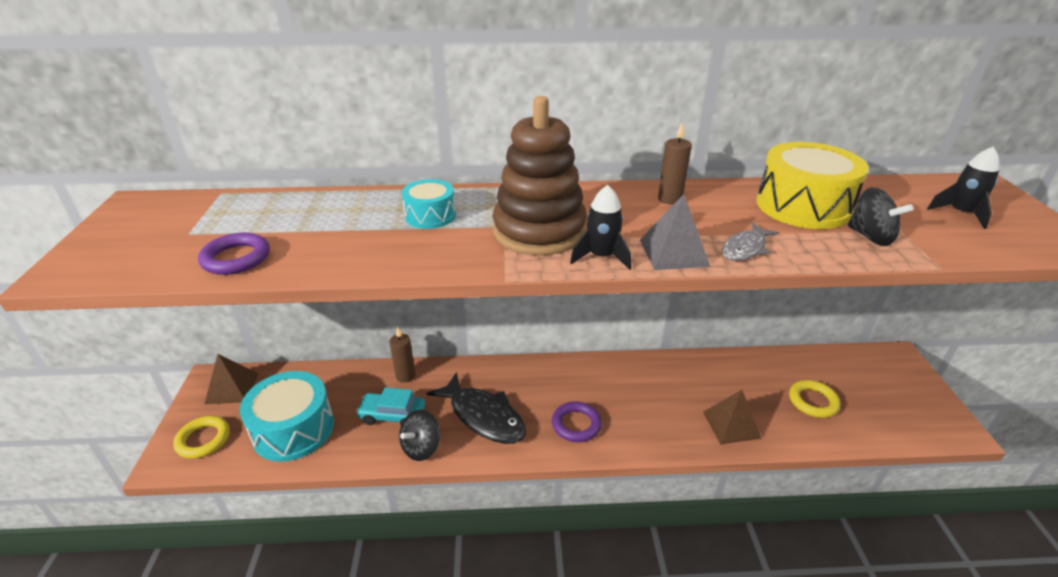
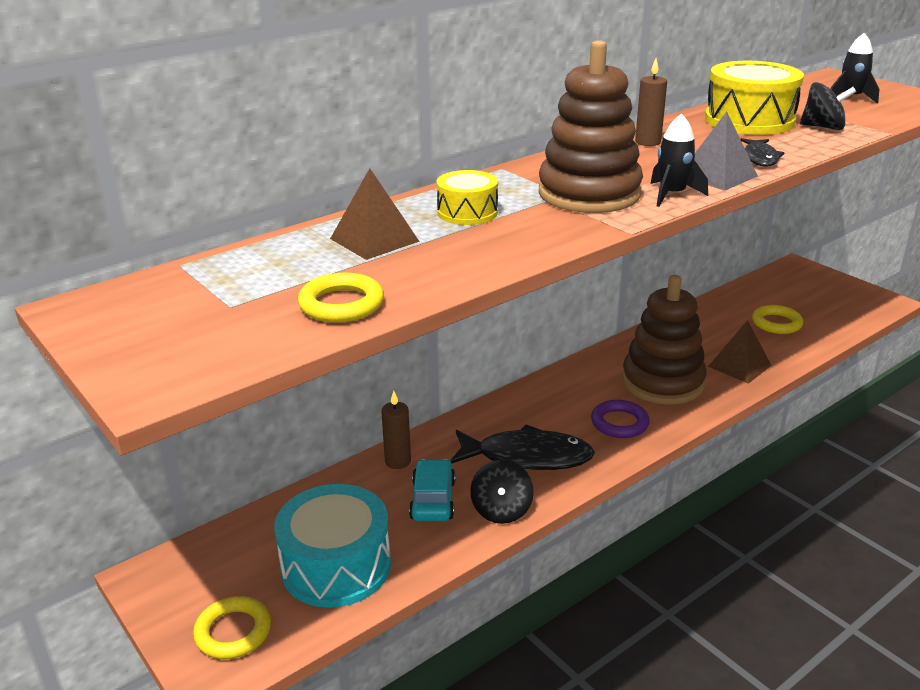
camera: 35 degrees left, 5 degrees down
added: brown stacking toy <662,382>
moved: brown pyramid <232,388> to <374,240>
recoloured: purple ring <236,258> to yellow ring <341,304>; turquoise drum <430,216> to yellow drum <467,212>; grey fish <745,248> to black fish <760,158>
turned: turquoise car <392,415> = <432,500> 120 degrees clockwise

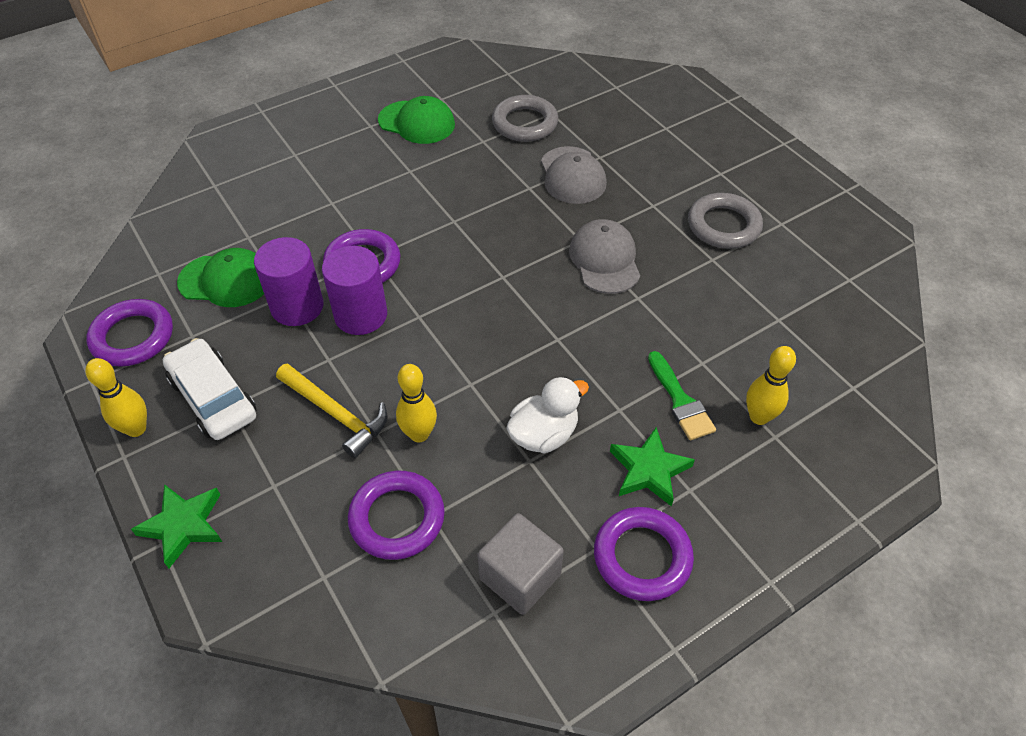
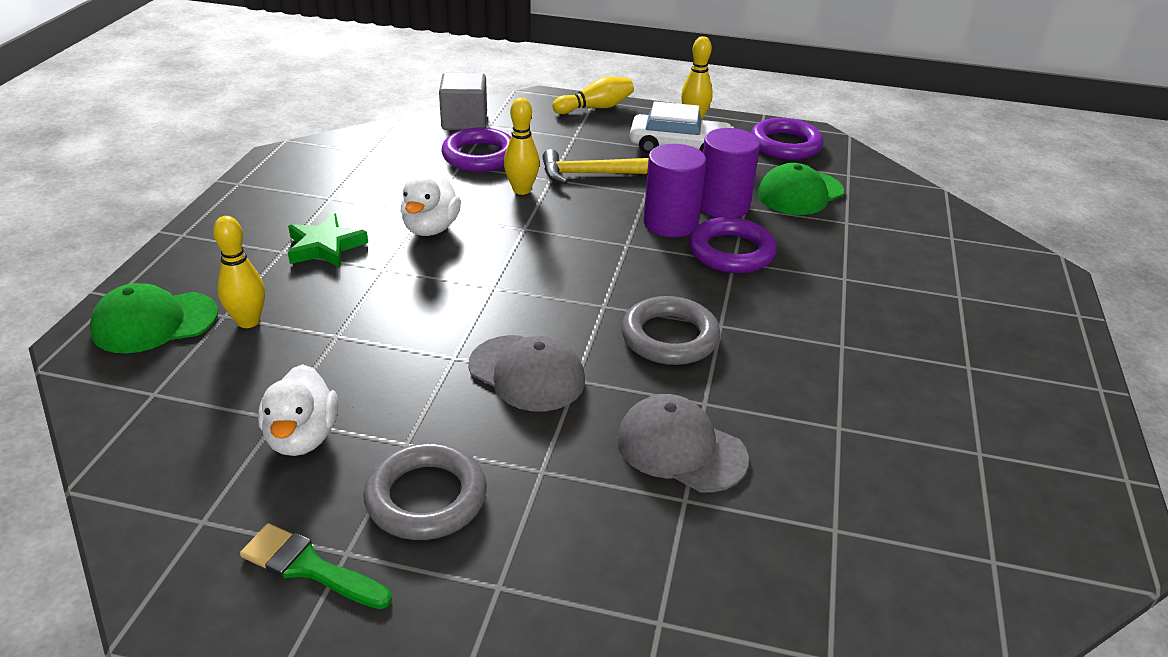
camera: 135 degrees right, 15 degrees down
removed: purple ring <642,557>
added: white duck <302,437>
moved: green cap <417,122> to <154,322>; grey cube <520,576> to <464,121>; grey ring <525,123> to <669,337>; green brush <680,401> to <309,567>
replaced: green star <183,525> to yellow bowling pin <595,108>

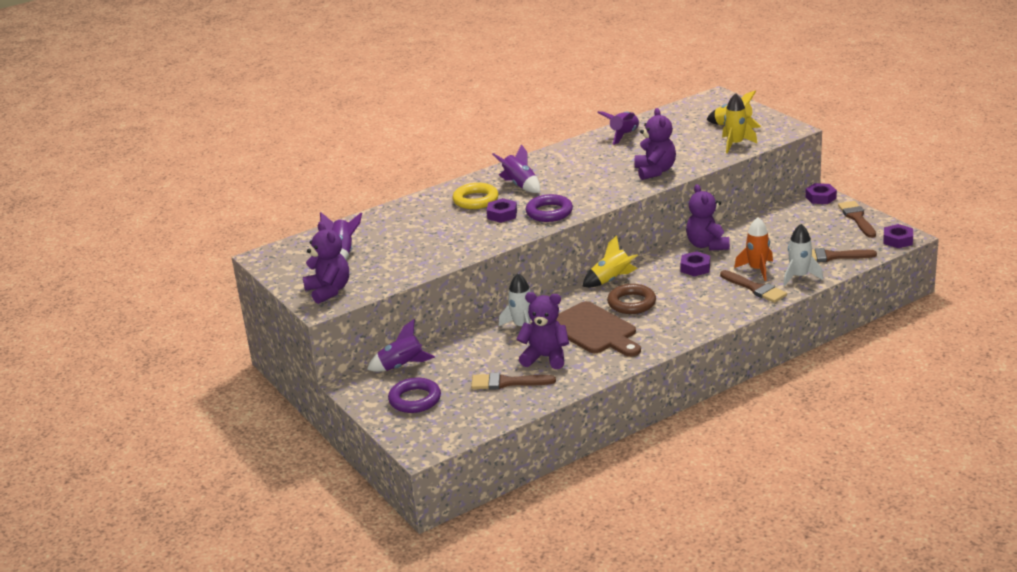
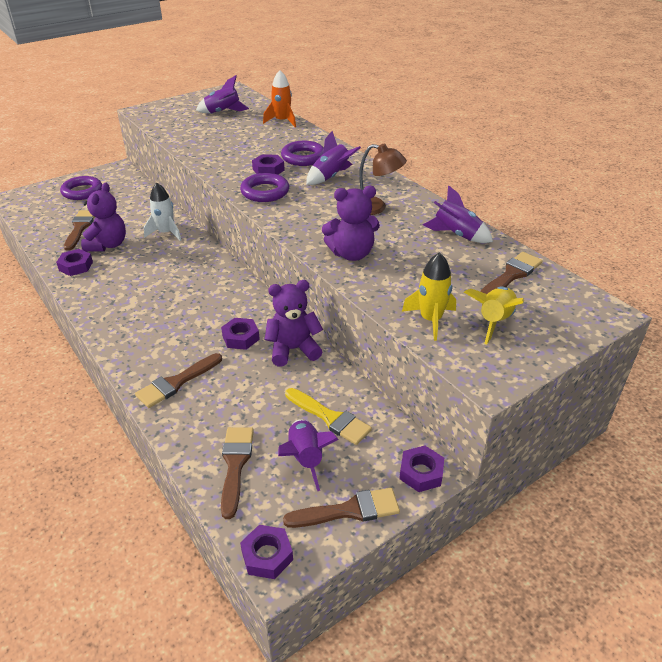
camera: 85 degrees right, 10 degrees up
removed: purple teddy bear <329,291>; brown cutting board <594,330>; yellow rocket <611,280>; brown ring <631,303>; white rocket <799,277>
added: purple nut <76,266>; yellow brush <330,418>; brown lamp <375,207>; brown brush <511,275>
moved: purple rocket <402,366> to <305,458>; orange rocket <757,269> to <282,121>
recoloured: yellow ring <475,200> to purple ring <303,157>

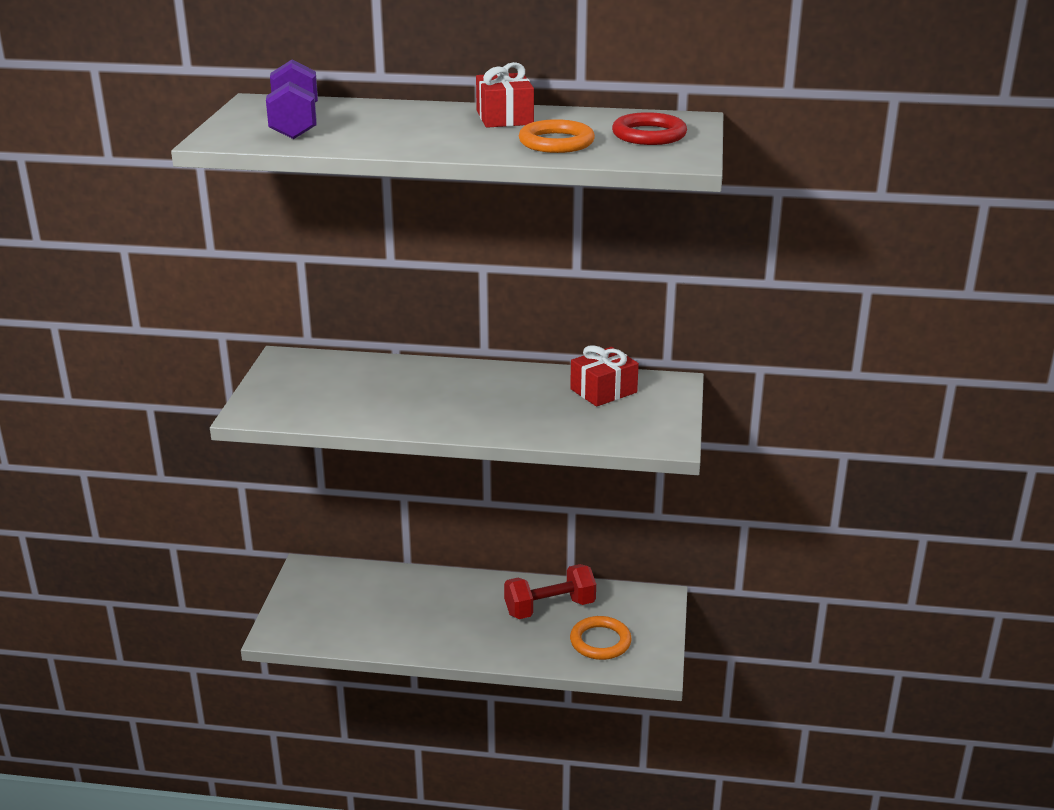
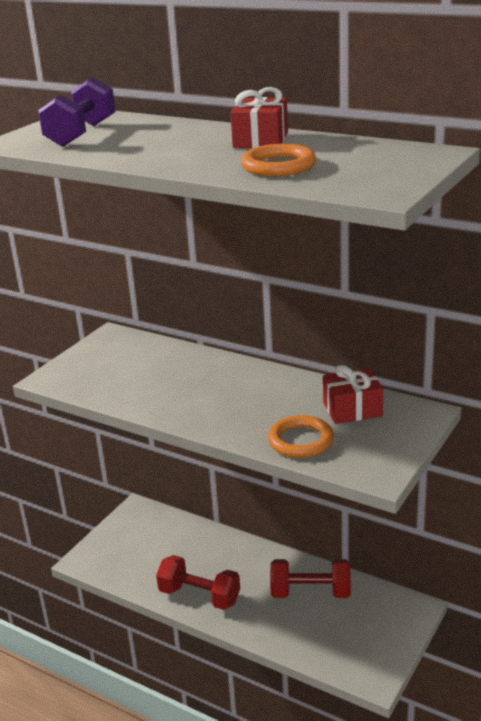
camera: 25 degrees right, 0 degrees up
removed: red ring <649,135>
added: red dumbbell <199,596>
moved: orange ring <600,641> to <300,441>

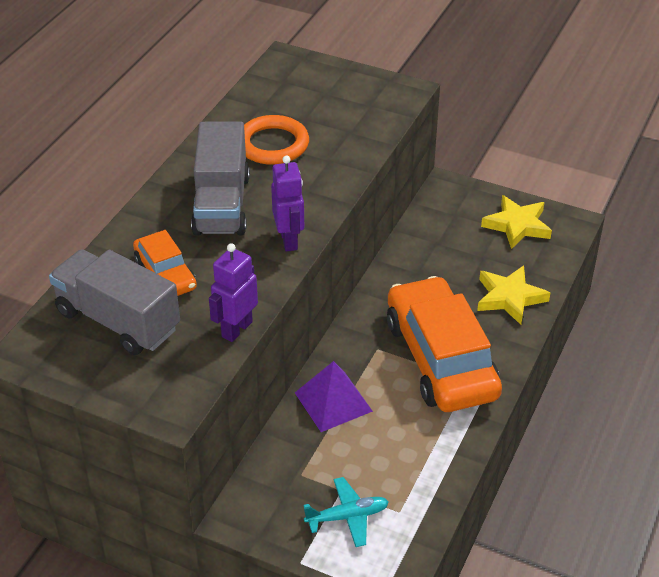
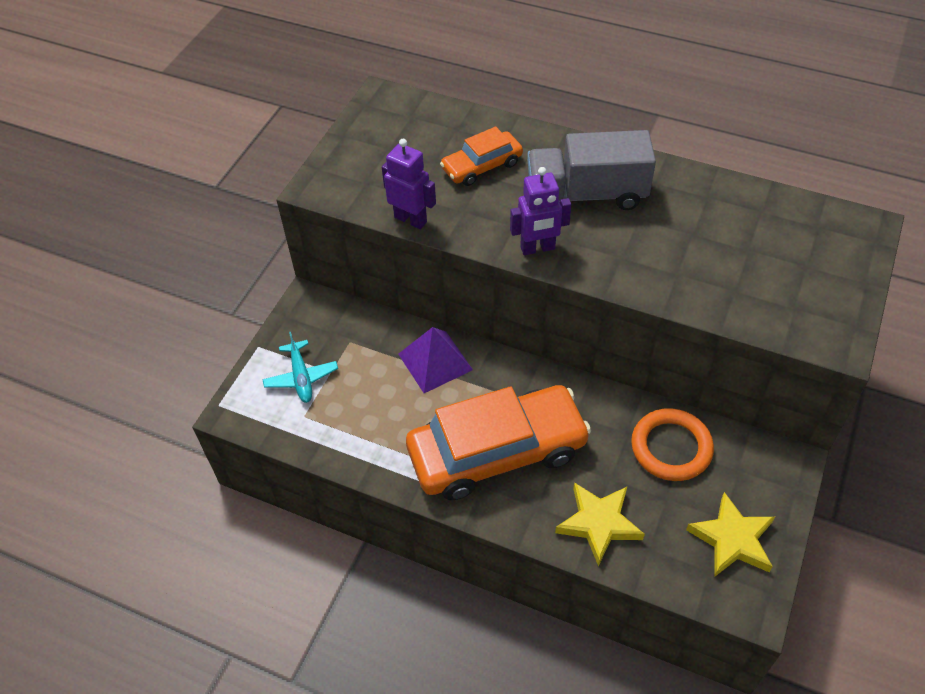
camera: 90 degrees right, 10 degrees up
removed: grey truck <118,321>
moved: orange ring <272,144> to <671,447>

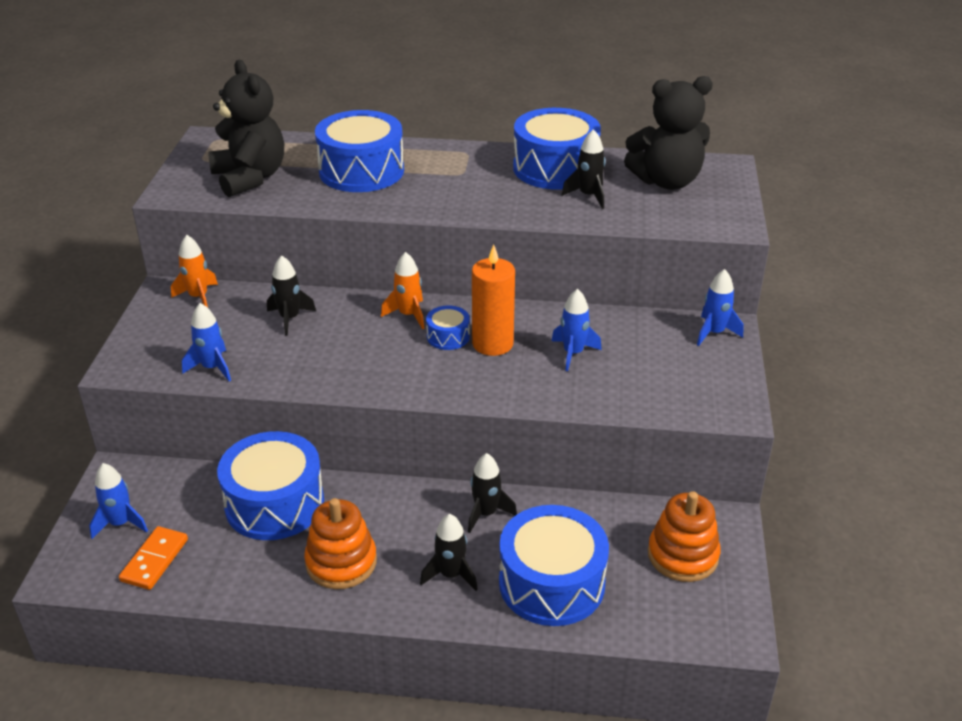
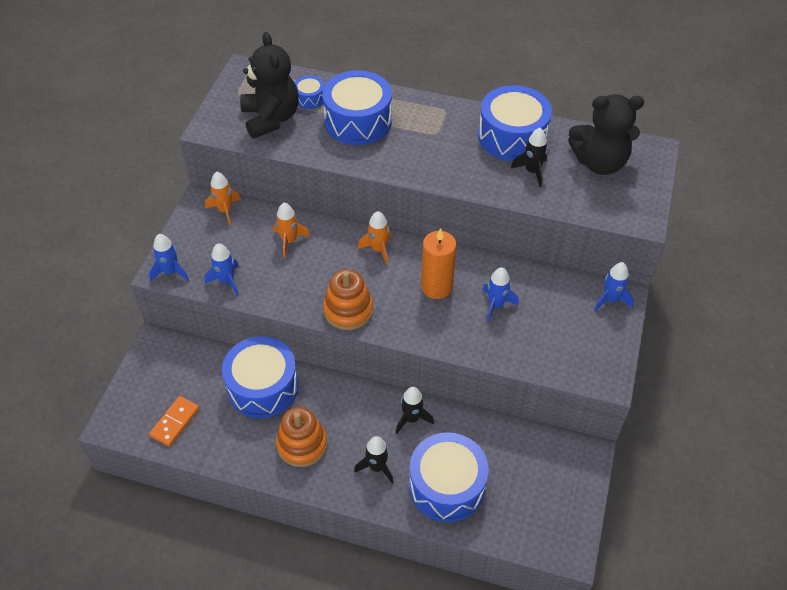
camera: 10 degrees right, 15 degrees up
moved: blue rocket <120,523> to <171,272>; blue drum <448,336> to <310,98>; orange stacking toy <682,555> to <348,310>
recoloured: black rocket <290,318> to orange rocket <289,241>

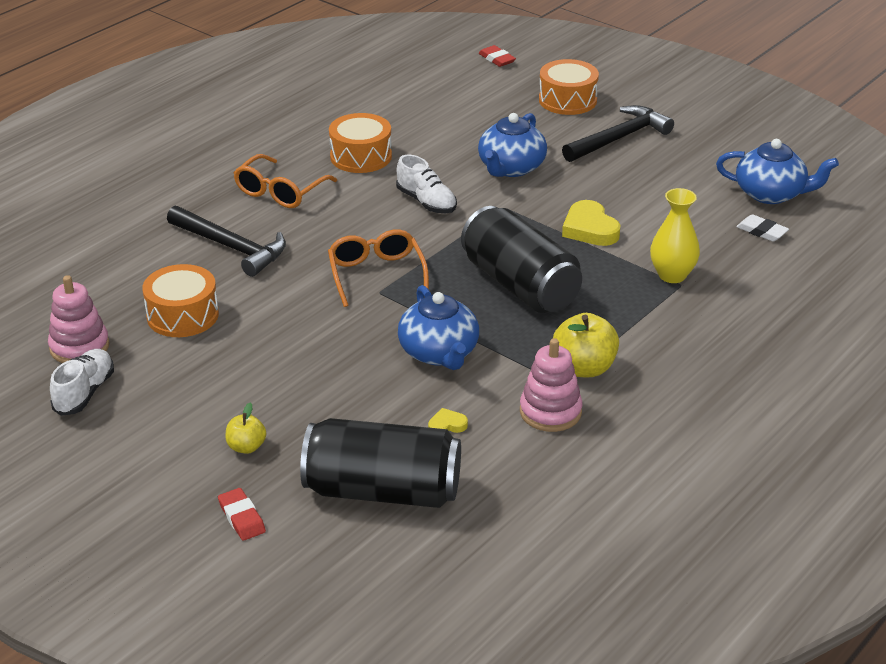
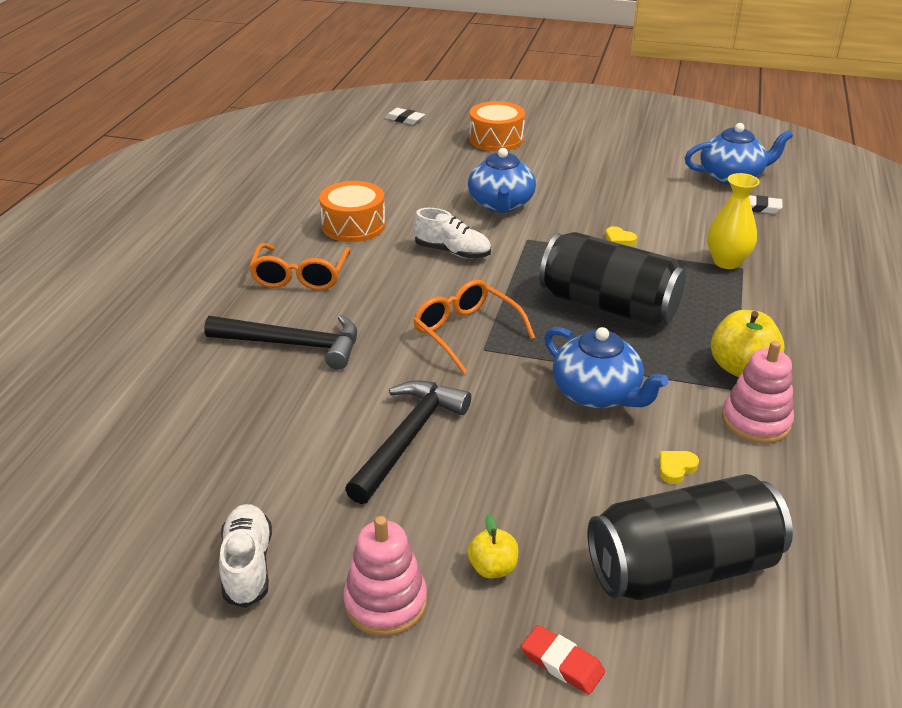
camera: 25 degrees left, 0 degrees up
removed: orange drum <182,315>
moved: pink stacking toy <79,347> to <385,602>; black hammer <619,138> to <408,438>
recoloured: red eraser <497,59> to white eraser <405,119>
resized: yellow heart <590,229> = <619,240> x0.51

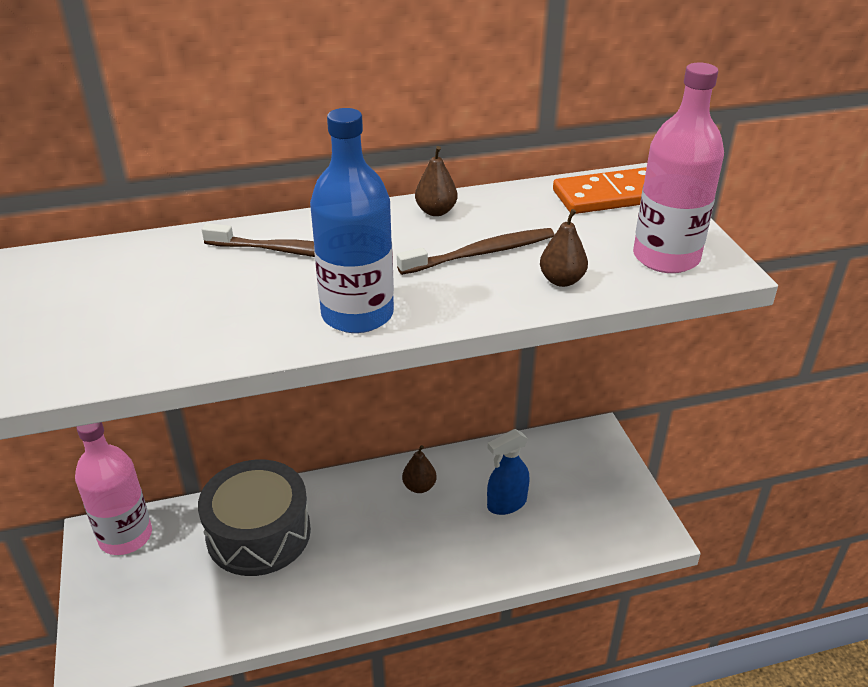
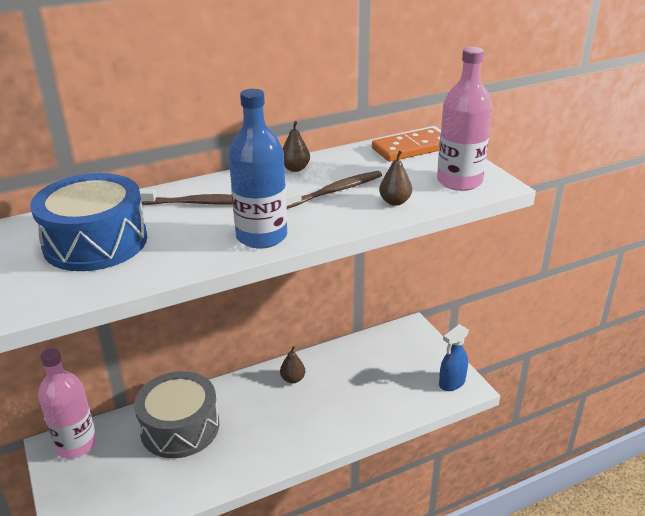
camera: 10 degrees left, 5 degrees down
added: blue drum <95,242>
moved: blue spray bottle <506,504> to <451,383>

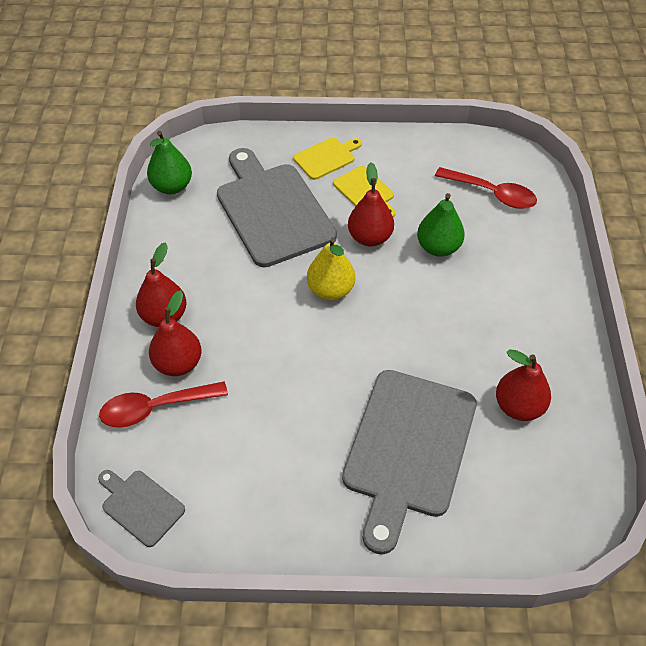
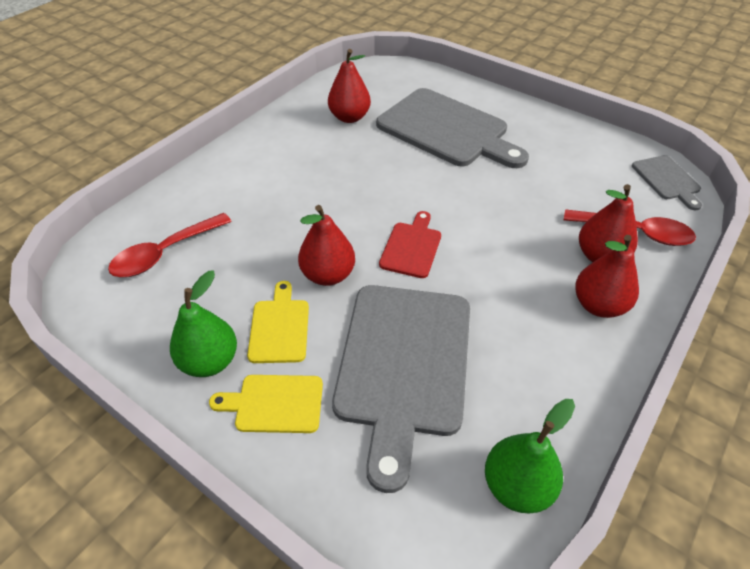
camera: 145 degrees left, 5 degrees down
moved: green pear <438,247> to <210,361>
replaced: yellow pear <330,290> to red cutting board <412,247>
turned: grey cutting board <407,449> = <446,130> 75 degrees clockwise; red spoon <492,194> = <164,253> 105 degrees counterclockwise

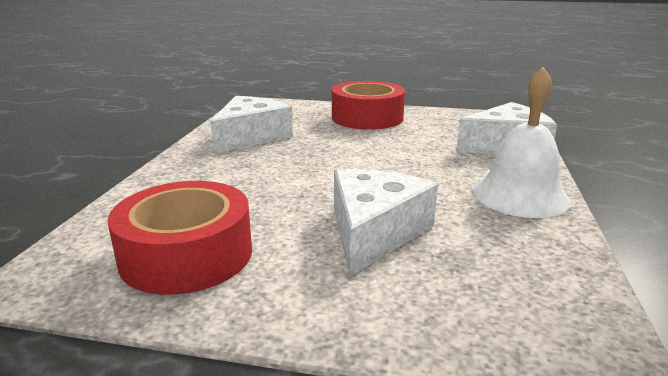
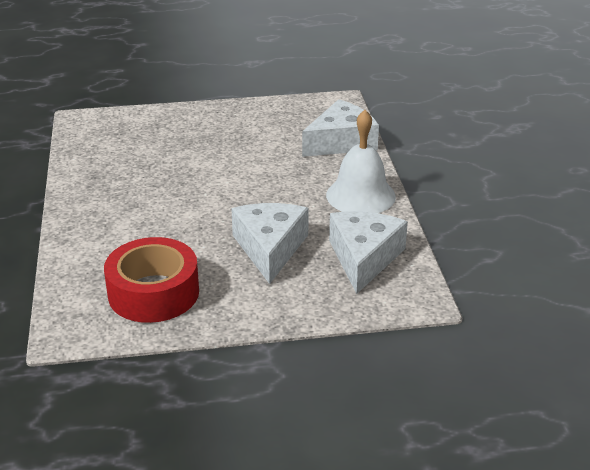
camera: 20 degrees left, 10 degrees up
removed: red tape <367,117>
moved: white cheese <251,137> to <364,258>

